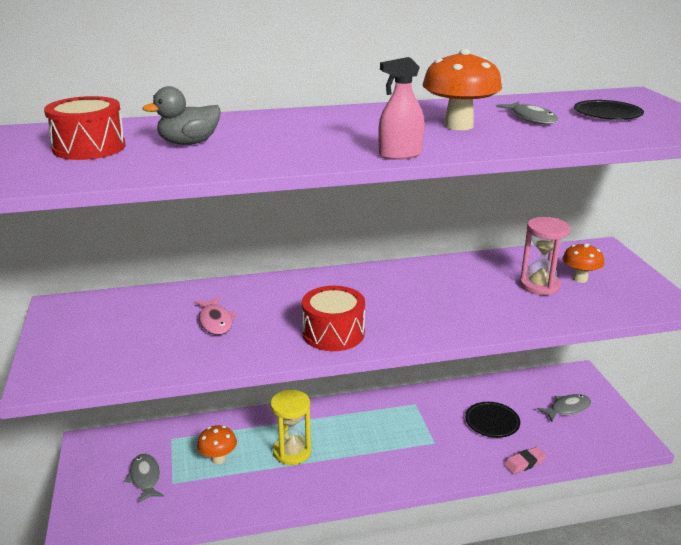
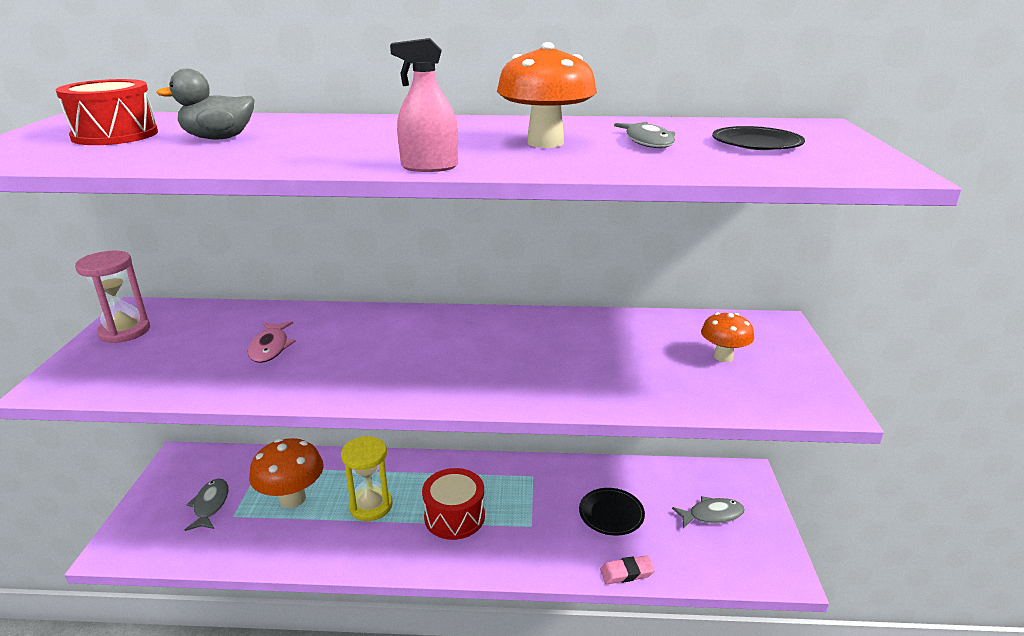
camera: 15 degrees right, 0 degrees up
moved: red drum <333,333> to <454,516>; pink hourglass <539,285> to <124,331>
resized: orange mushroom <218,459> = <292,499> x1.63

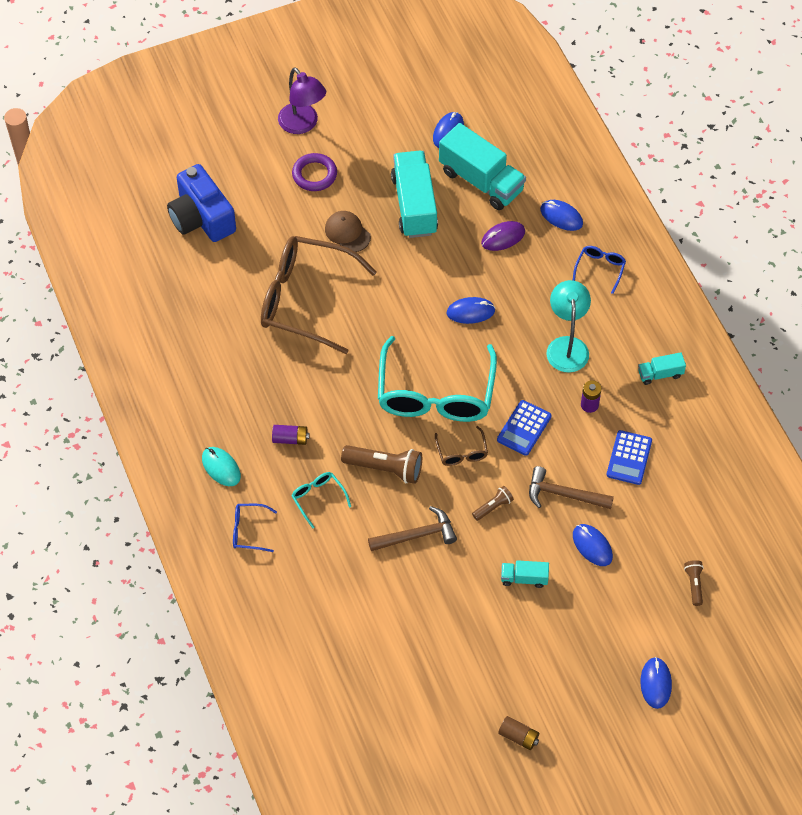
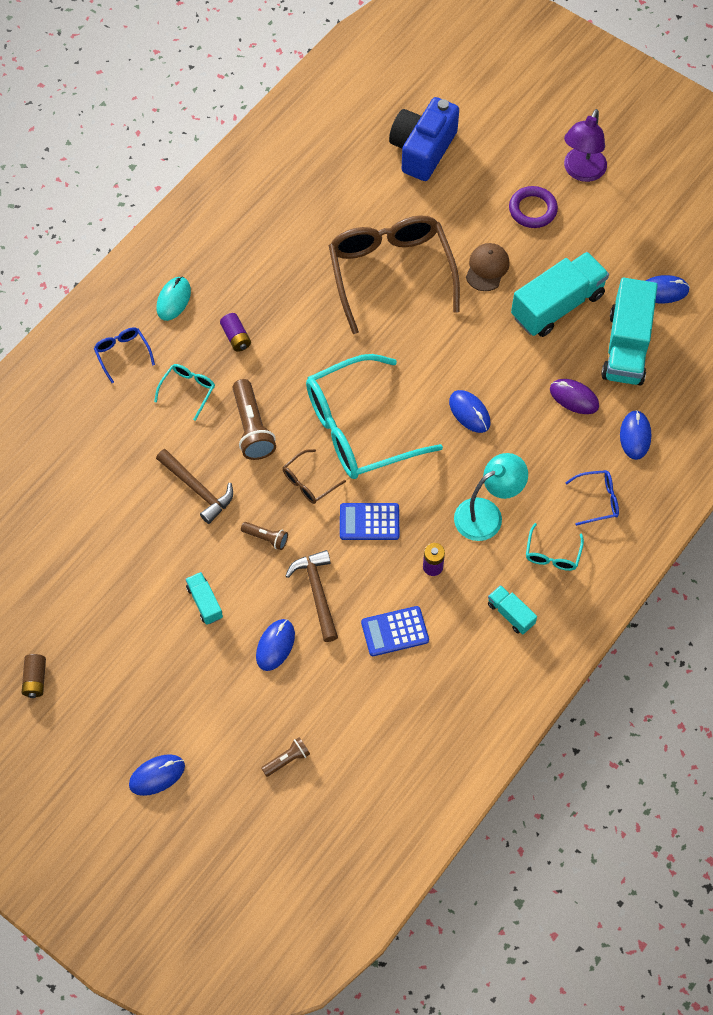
camera: 60 degrees right, 5 degrees up
added: turquoise glasses <552,554>

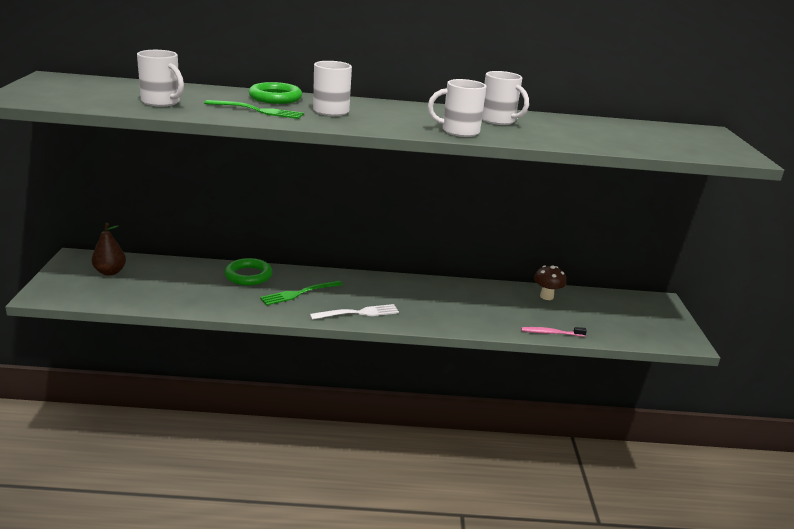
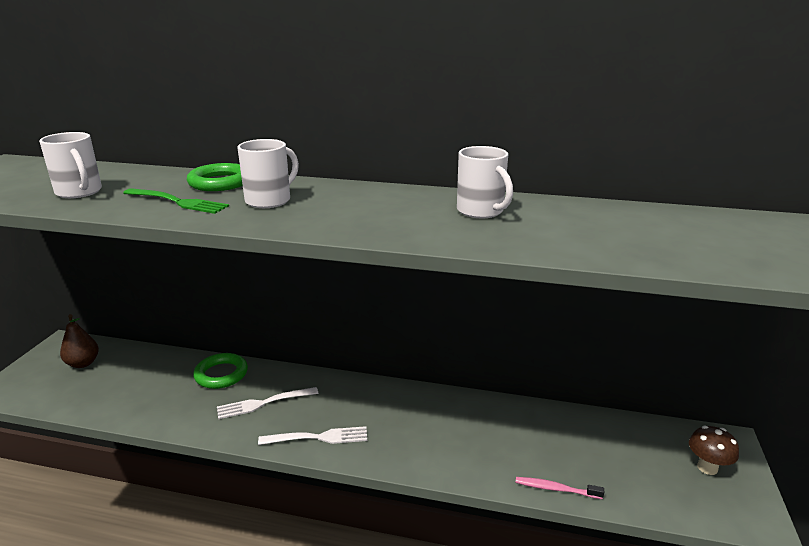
camera: 15 degrees right, 0 degrees up
removed: white mug <458,131>
moved: brown mushroom <546,296> to <707,467>
recoloured: green fork <299,293> to white fork <264,403>

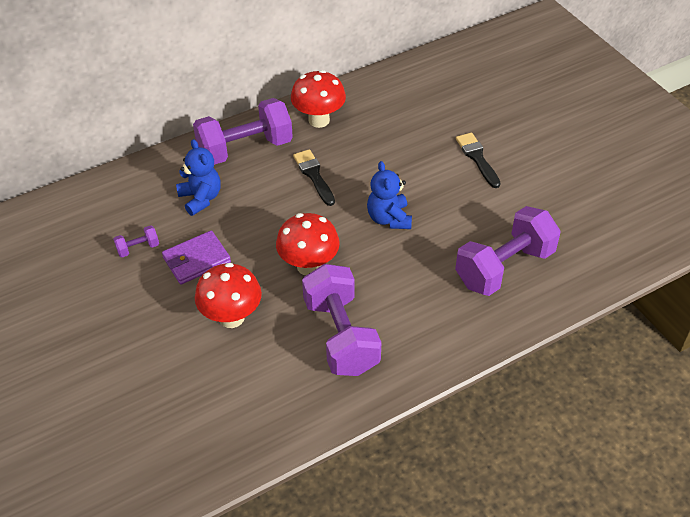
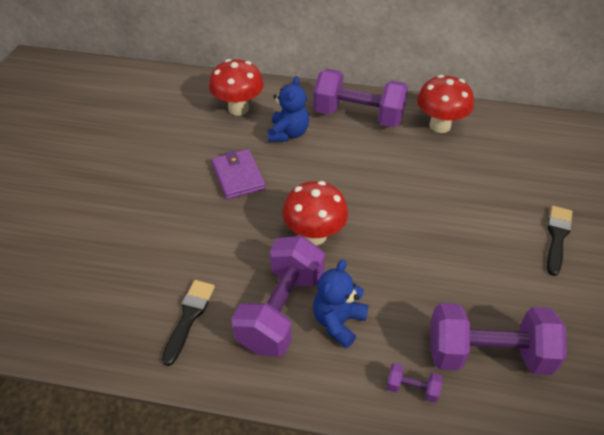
camera: 40 degrees right, 0 degrees up
moved: purple dumbbell <138,248> to <412,388>; red mushroom <231,317> to <238,108>; black brush <314,175> to <189,317>; blue teddy bear <389,218> to <338,322>
turned: purple wallet <196,260> = <238,176> 60 degrees clockwise

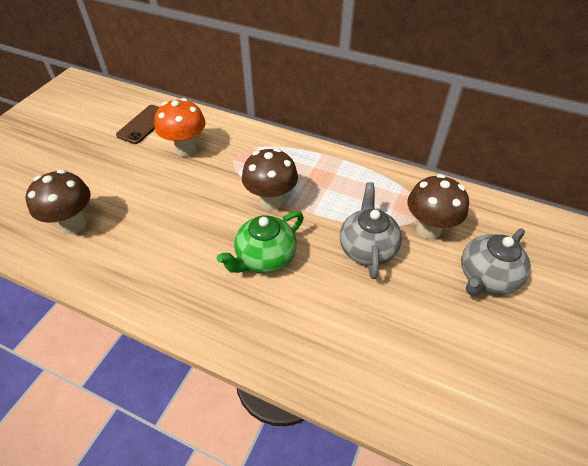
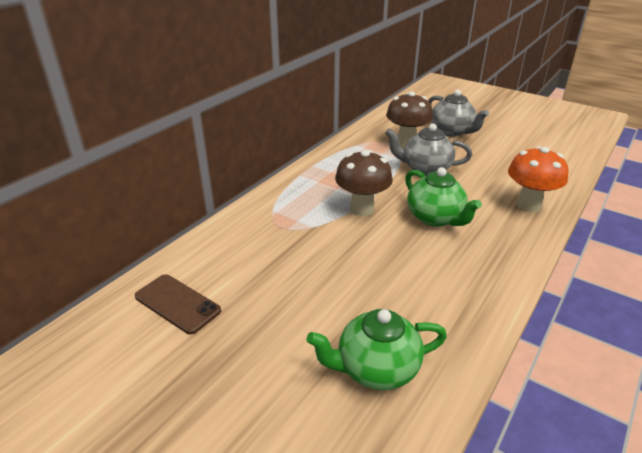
camera: 80 degrees left, 15 degrees down
moved: orange mushroom <186,149> to <528,205>
replaced: brown mushroom <74,224> to green teapot <376,369>

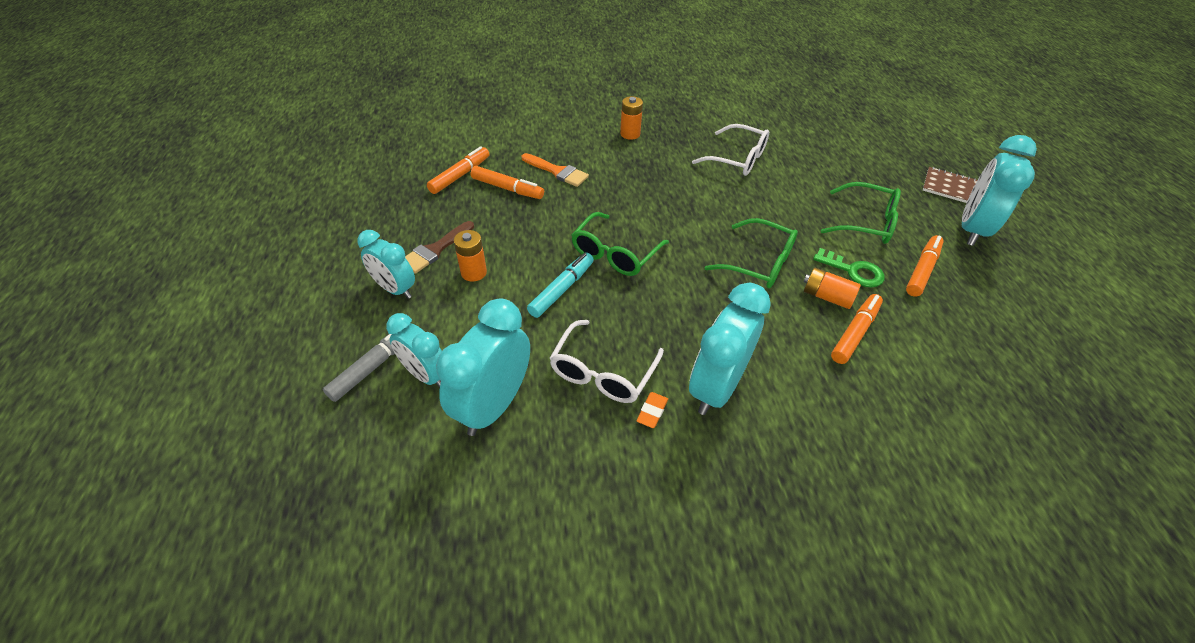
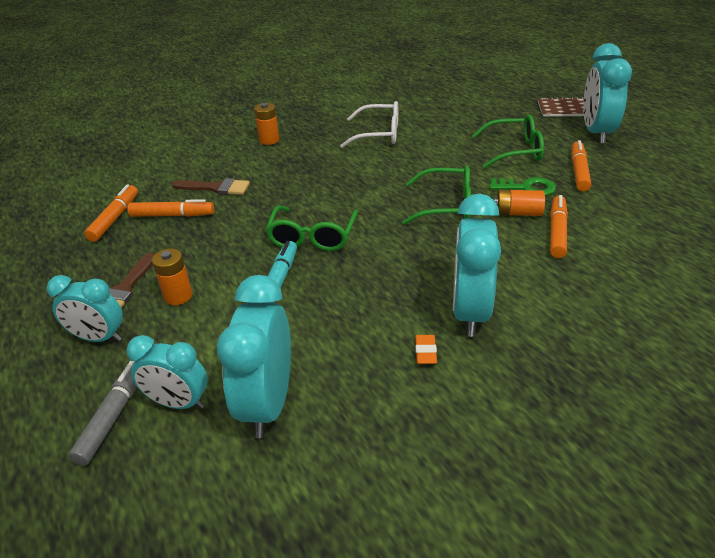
camera: 20 degrees left, 10 degrees down
removed: white glasses <602,372>
recoloured: orange brush <557,172> to brown brush <216,188>

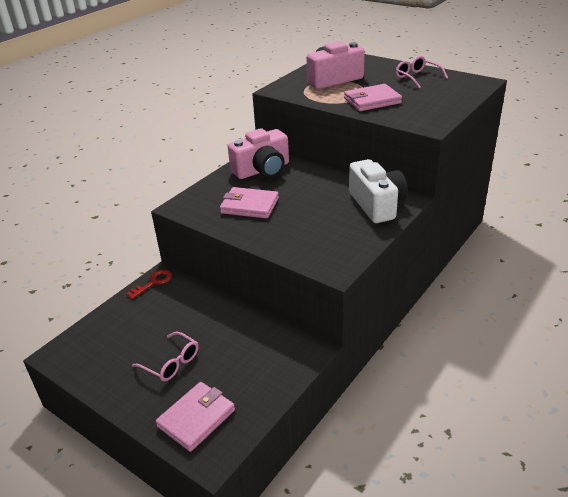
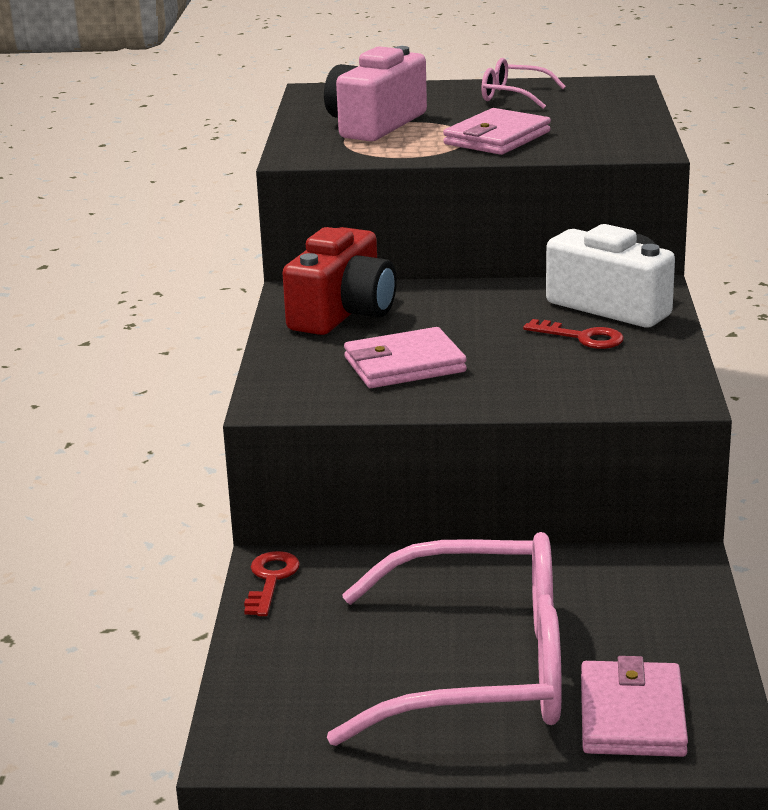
camera: 35 degrees left, 10 degrees down
added: red key <582,337>
recoloured: pink camera <262,170> to red camera <343,313>
resized: pink glasses <171,363> = <481,669> x2.29

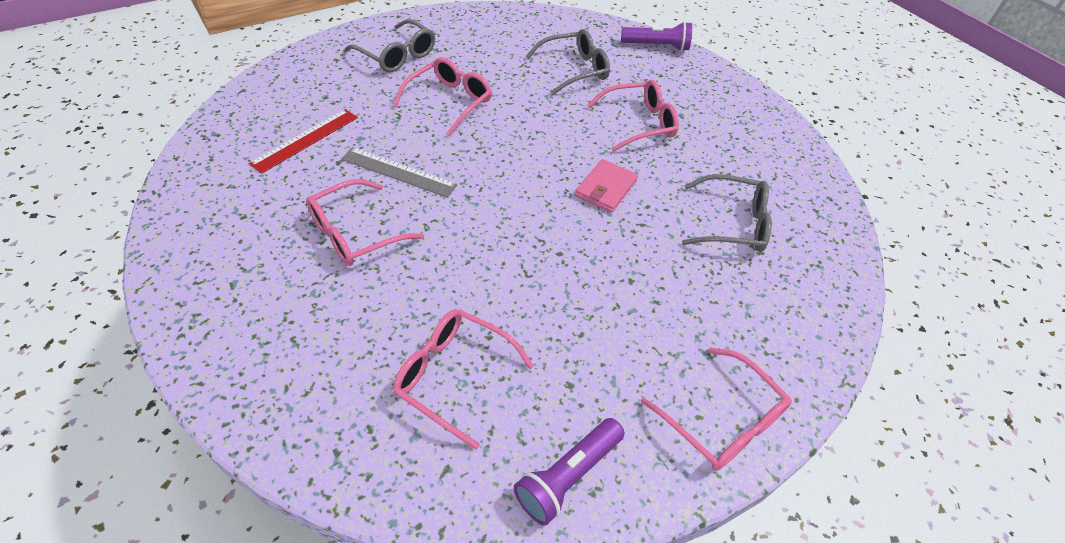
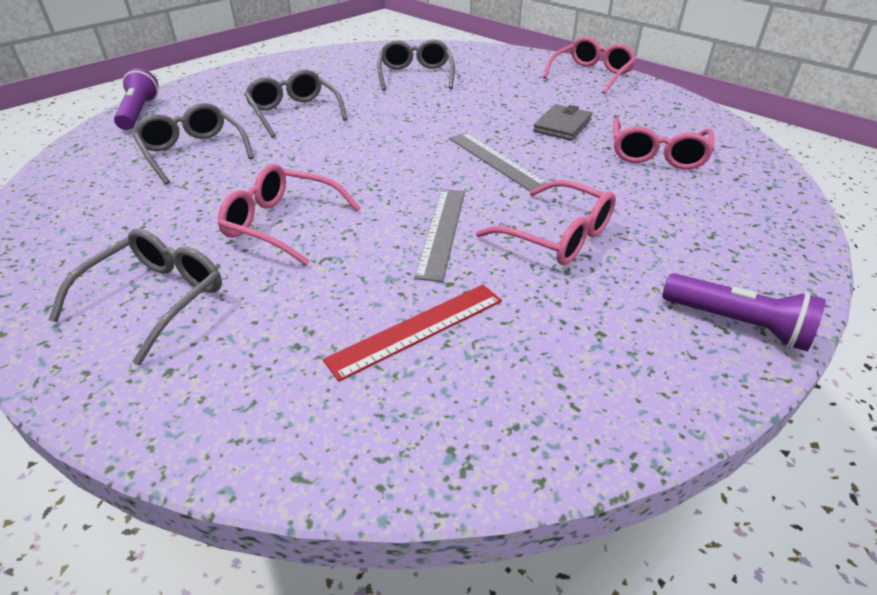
camera: 100 degrees left, 10 degrees down
removed: pink wallet <606,188>
added: grey ruler <495,160>; grey wallet <562,126>
moved: purple flashlight <568,476> to <737,324>
recoloured: pink glasses <639,123> to grey glasses <294,113>
turned: red ruler <305,140> = <417,329> 60 degrees counterclockwise

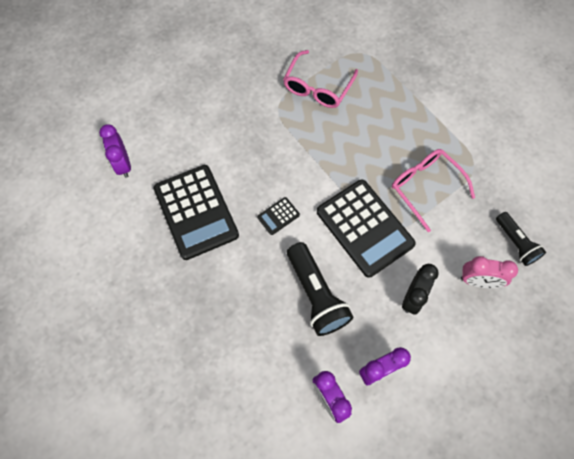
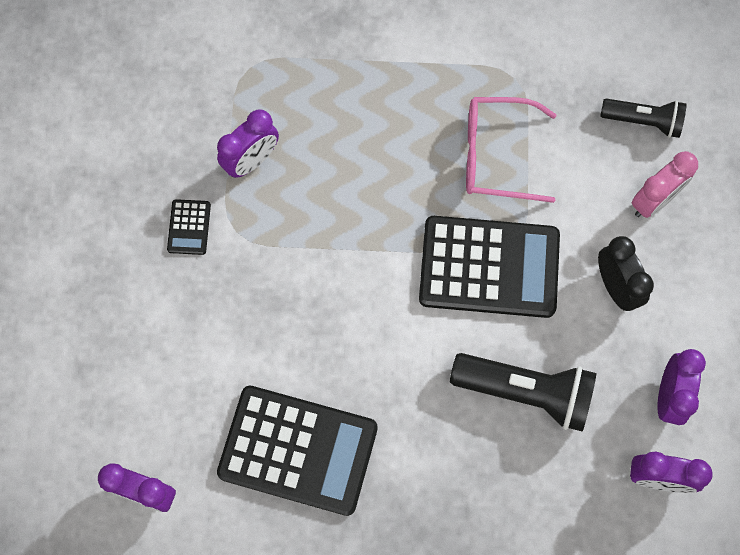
camera: 50 degrees left, 5 degrees up
moved: black calculator <278,216> to <189,227>
replaced: pink glasses <317,87> to purple clock <252,161>

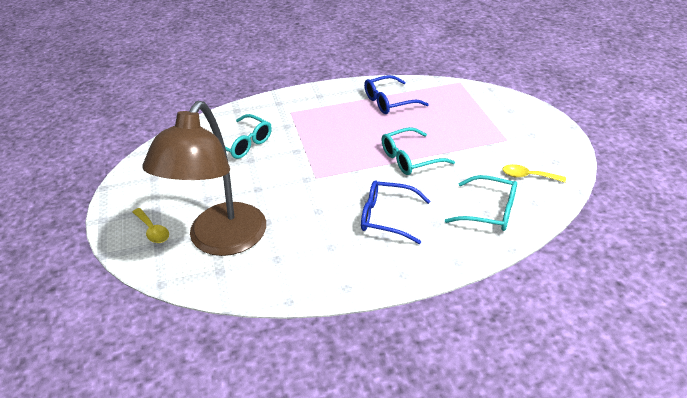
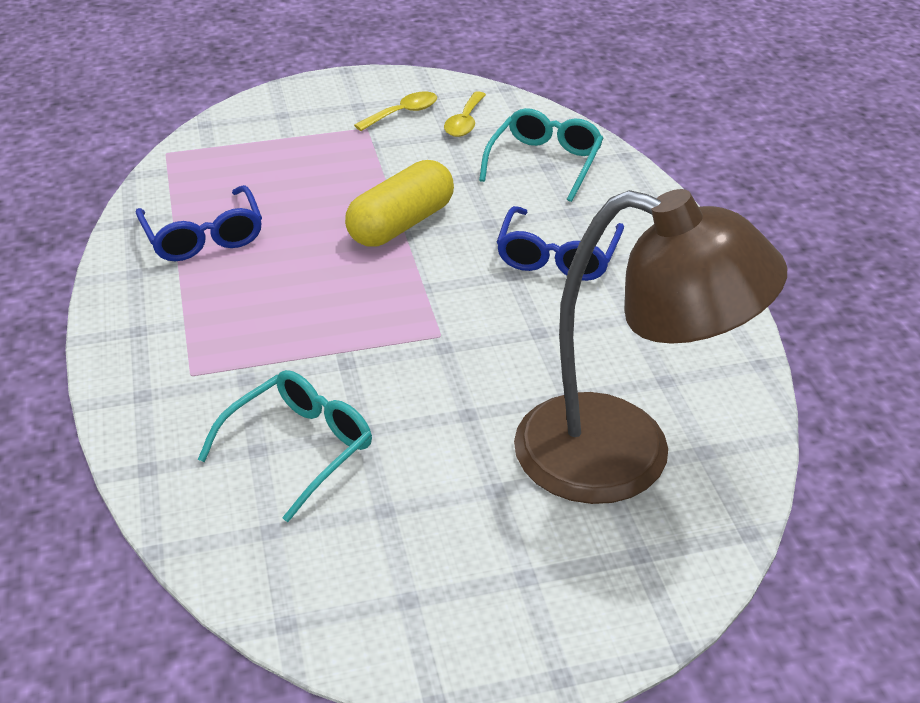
camera: 90 degrees left, 0 degrees up
moved: yellow spoon <153,230> to <403,113>
replaced: turquoise glasses <410,159> to yellow capsule <401,224>

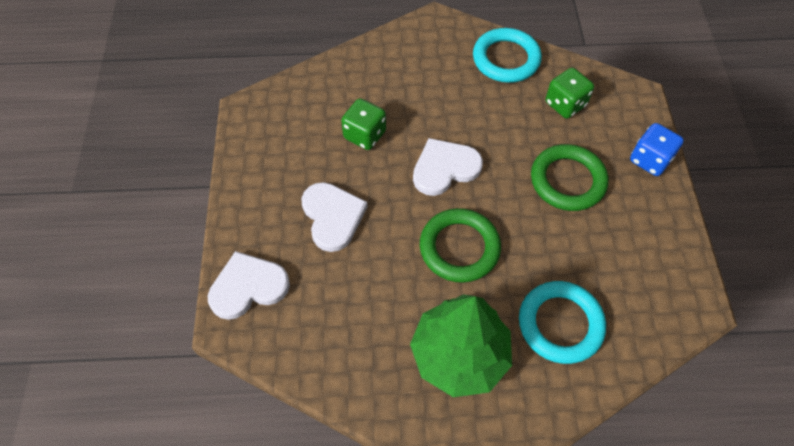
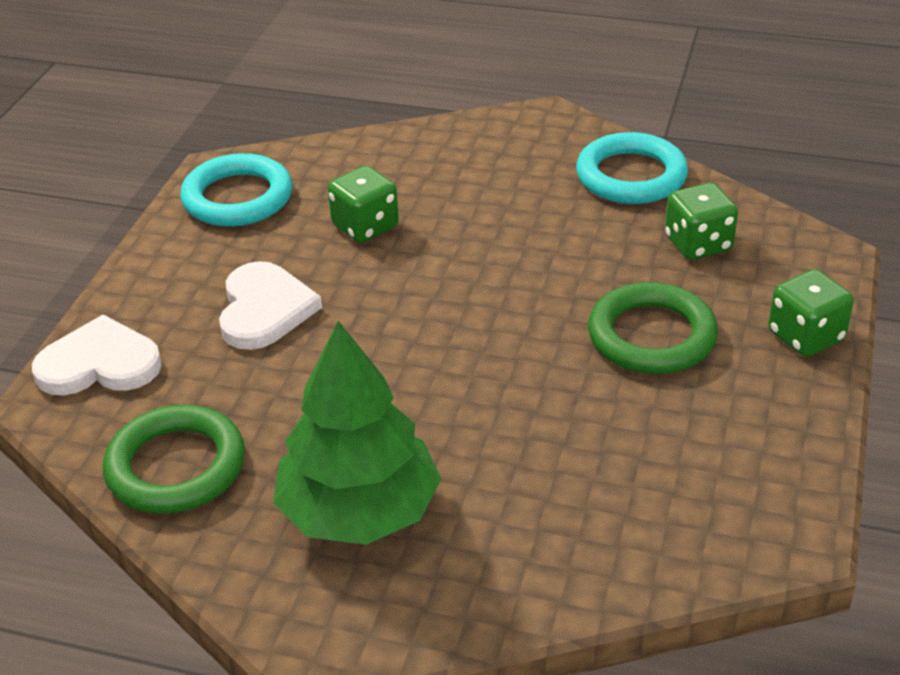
camera: 20 degrees right, 20 degrees down
removed: white heart <444,168>
moved: green ring <459,248> to <176,466>; turquoise ring <560,324> to <238,198>
recoloured: blue dice <650,160> to green dice <806,336>

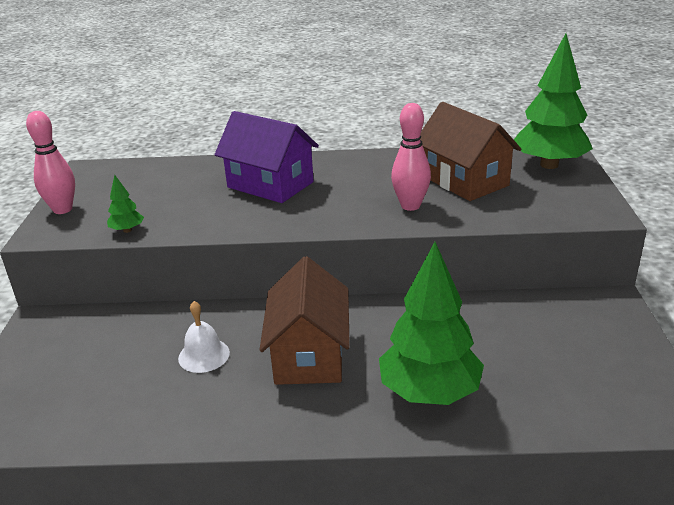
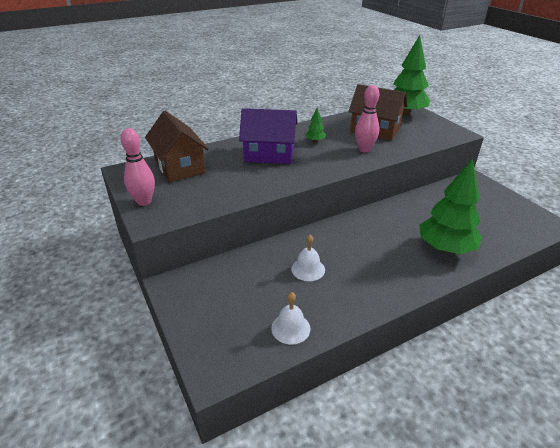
camera: 30 degrees left, 5 degrees up
added: white bell <290,328>
moved: green tree <127,230> to <315,141>; brown house <309,354> to <179,167>

